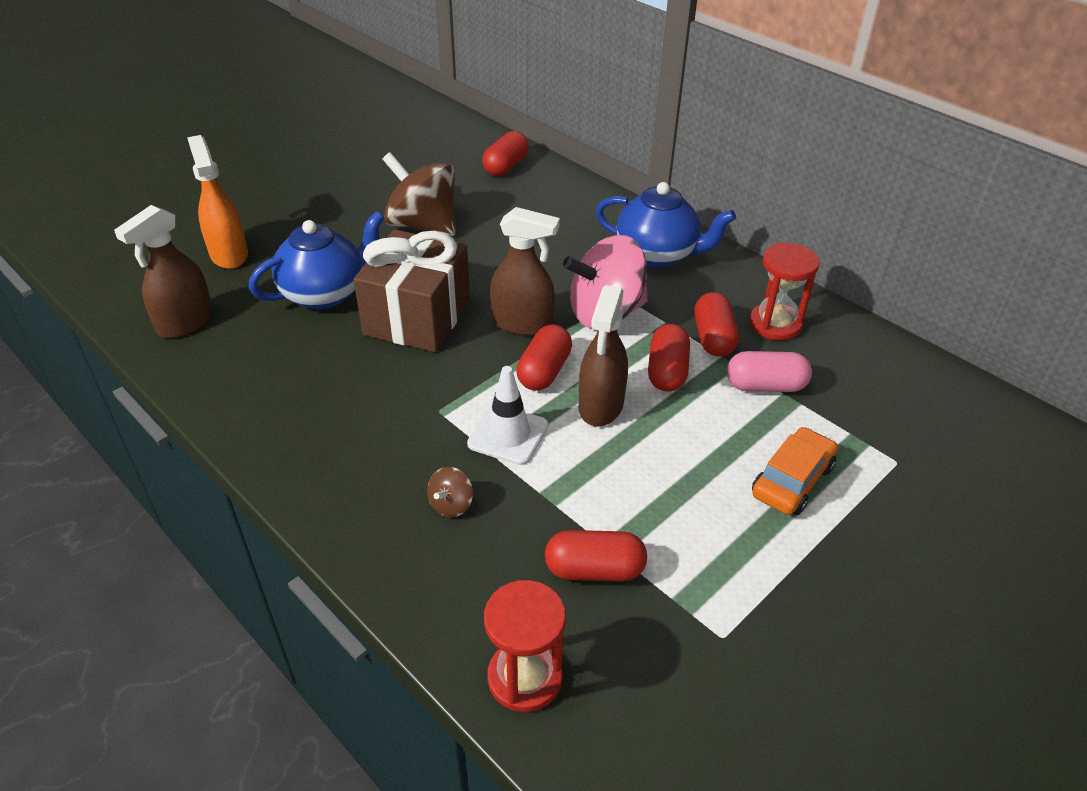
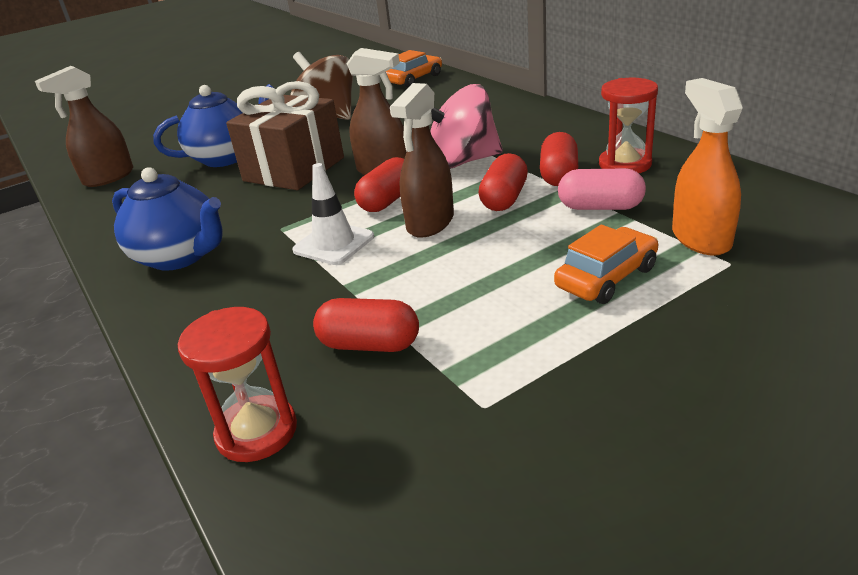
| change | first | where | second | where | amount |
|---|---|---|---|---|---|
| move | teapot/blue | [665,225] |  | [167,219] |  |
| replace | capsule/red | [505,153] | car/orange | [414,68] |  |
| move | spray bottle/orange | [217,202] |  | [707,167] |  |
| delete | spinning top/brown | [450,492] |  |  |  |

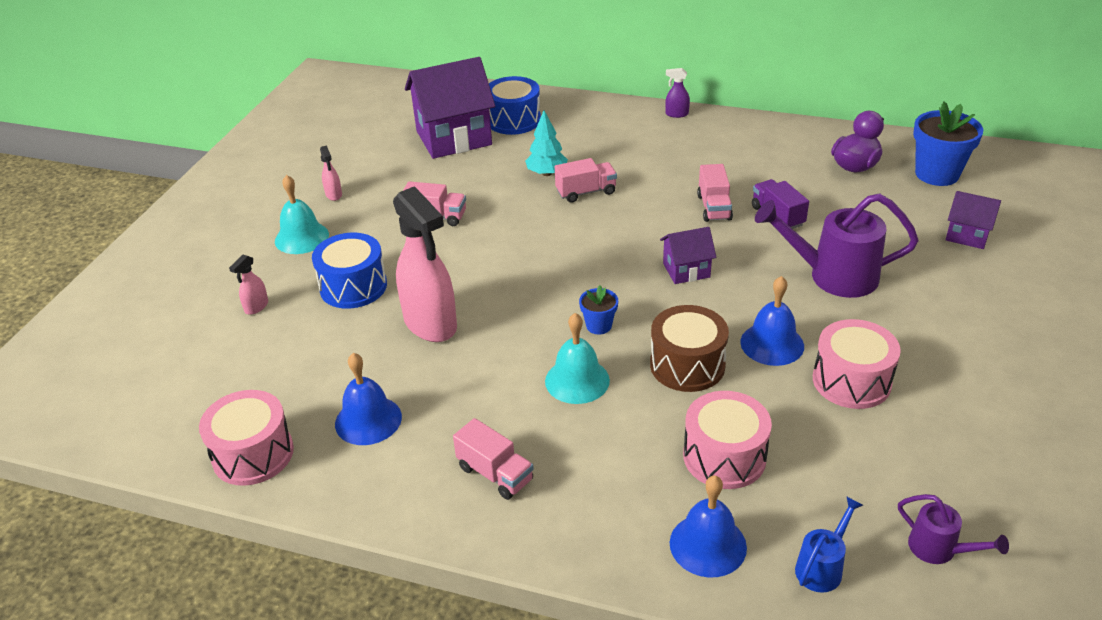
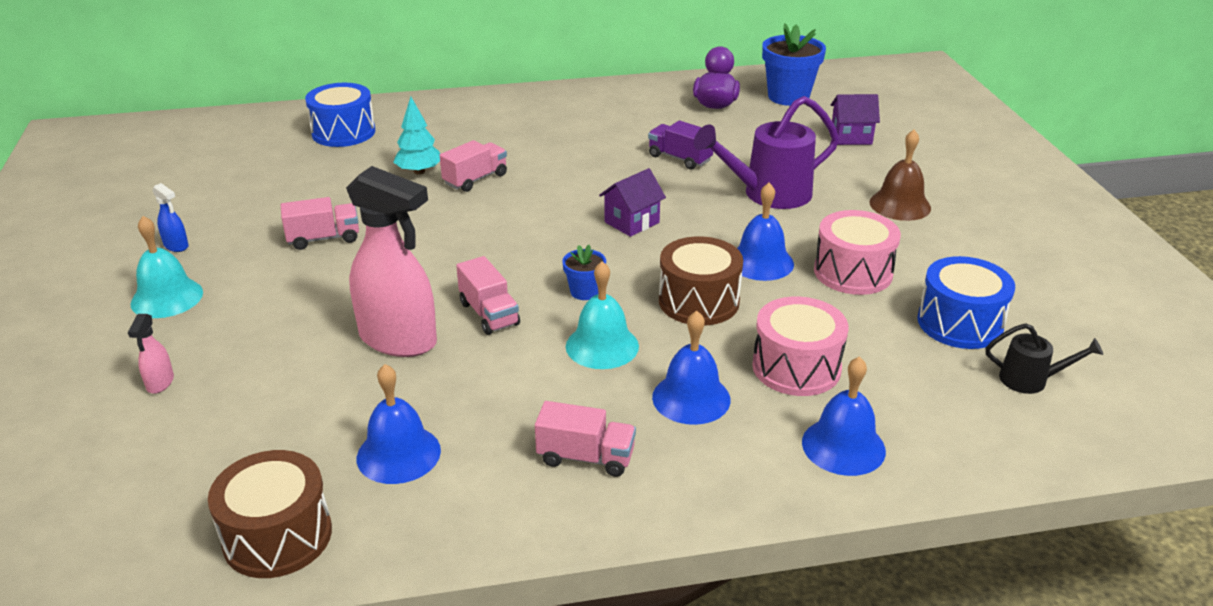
| change | first | where | second | where | amount |
|---|---|---|---|---|---|
| recolor | spray bottle/pink | [331,173] | spray bottle/blue | [170,217] |  |
| recolor | drum/pink | [246,438] | drum/brown | [270,514] |  |
| move | truck/pink | [715,193] |  | [488,295] |  |
| insert |  |  | bell/blue | [691,368] |  |
| insert |  |  | bell/brown | [900,175] |  |
| move | drum/blue | [349,271] |  | [966,302] |  |
| recolor | watering can/purple | [953,529] | watering can/black | [1044,358] |  |
| delete | house/purple | [450,108] |  |  |  |
| delete | spray bottle/purple | [678,93] |  |  |  |
| delete | watering can/blue | [829,544] |  |  |  |

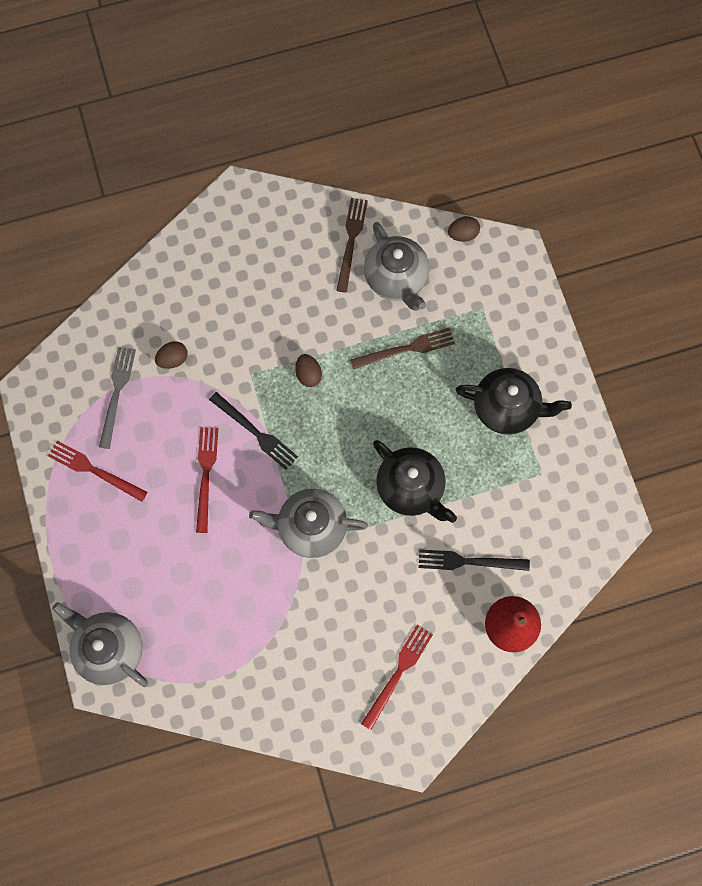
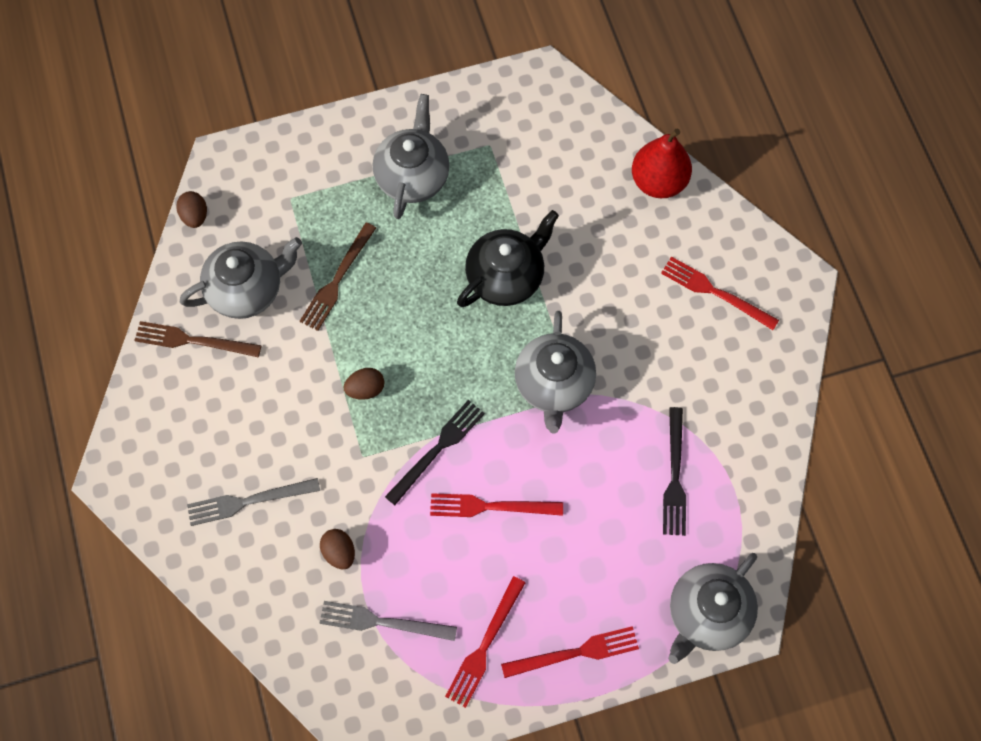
| change | first | where | second | where | amount |
|---|---|---|---|---|---|
| insert |  |  | fork/grey | [253,502] |  |
| rotate | fork/brown | [403,348] |  | [338,276] | 135 degrees counterclockwise |
| recolor | teapot/black | [514,401] | teapot/grey | [411,156] |  |
| insert |  |  | fork/red | [570,652] |  |
| move | fork/black | [474,560] |  | [674,471] |  |

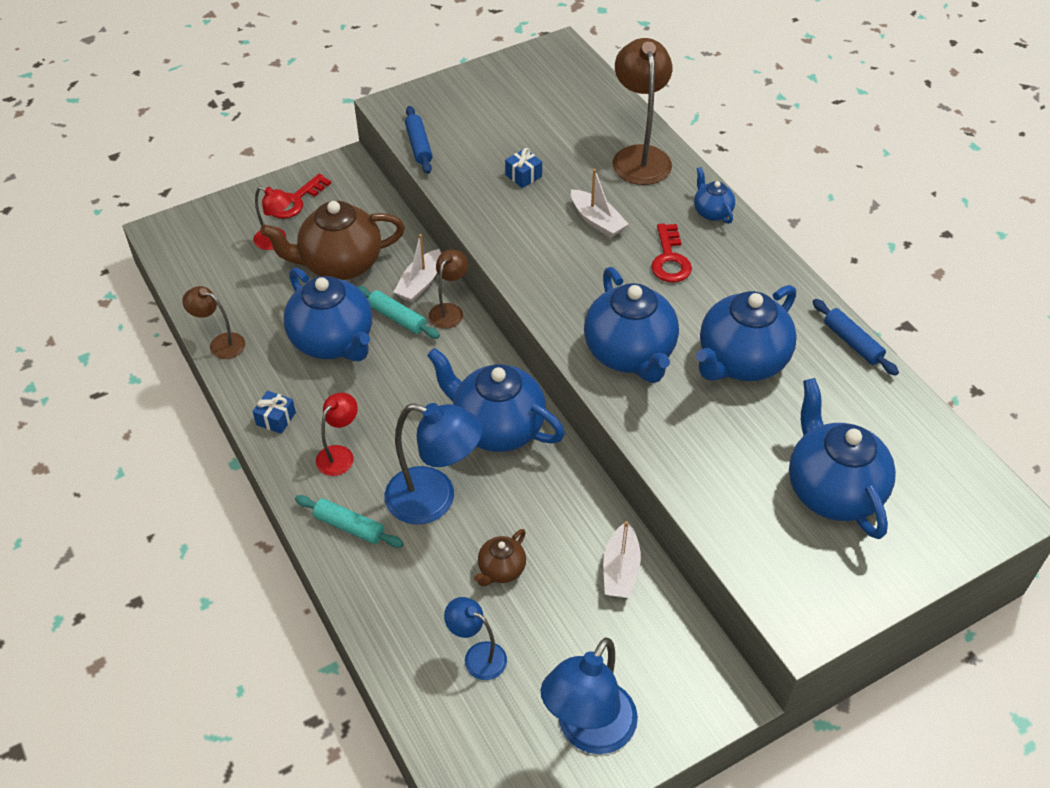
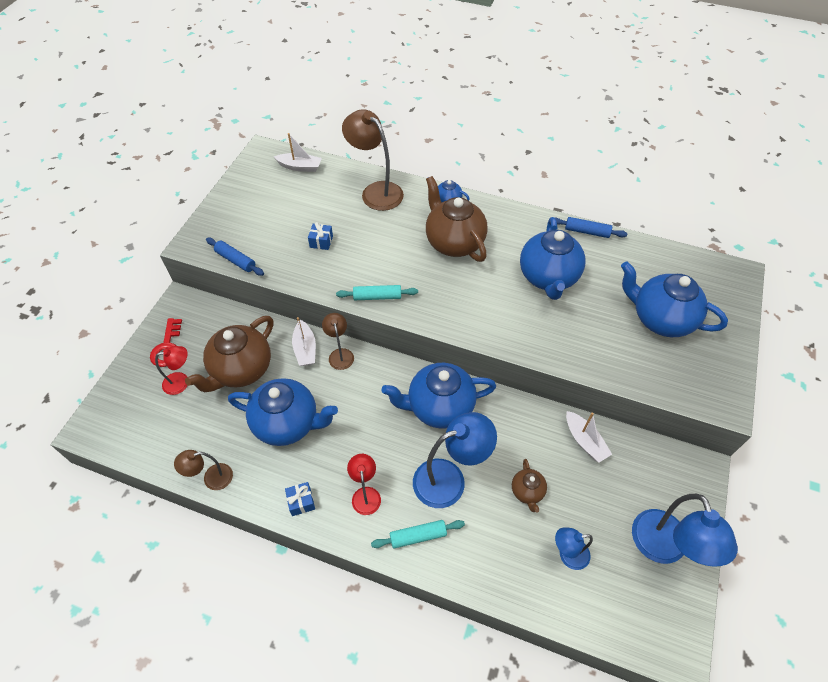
| change | first | where | second | where | amount |
|---|---|---|---|---|---|
| move | boat/white | [599,203] |  | [298,152] |  |
| move | rolling pin/turquoise | [398,312] |  | [377,292] |  |
| replace | key/red | [671,253] | teapot/brown | [457,219] |  |
| delete | teapot/blue | [631,325] |  |  |  |

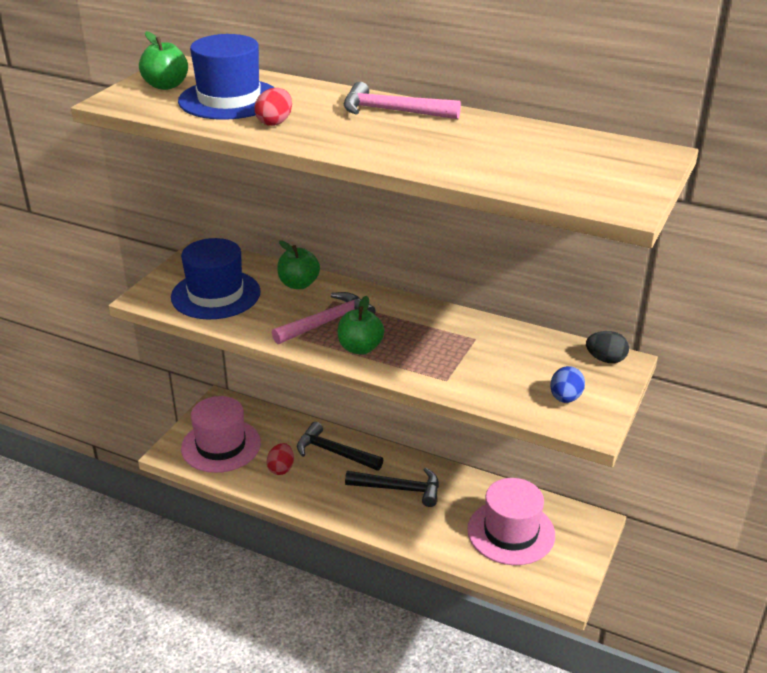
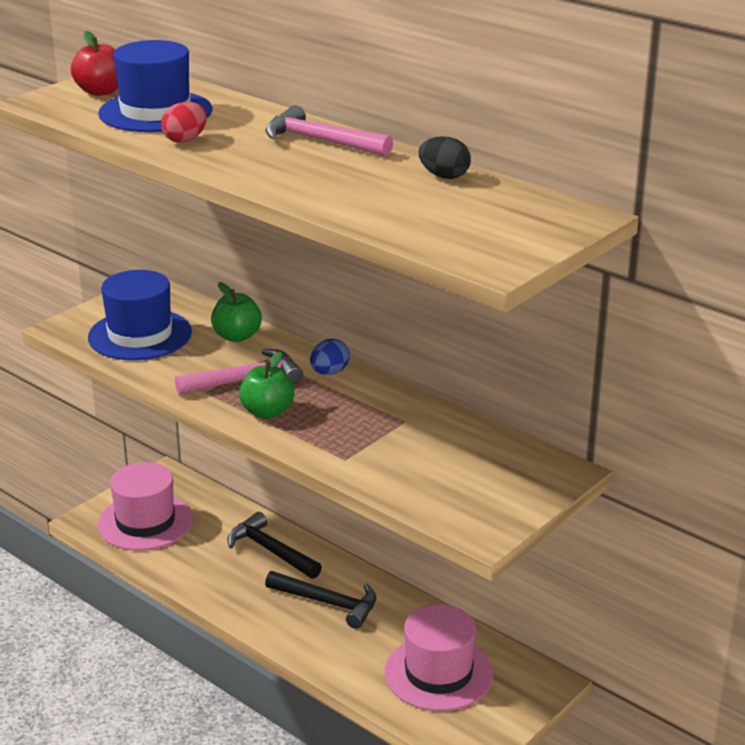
| change | first | where | second | where | amount |
|---|---|---|---|---|---|
| recolor | apple/green | [163,60] | apple/red | [94,63] |  |
| move | egg/blue | [567,384] |  | [330,357] |  |
| move | egg/black | [607,347] |  | [445,157] |  |
| delete | egg/red | [280,459] |  |  |  |

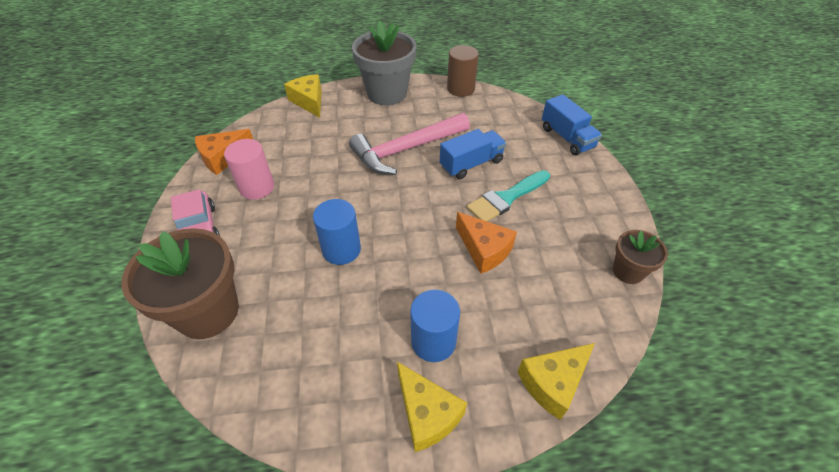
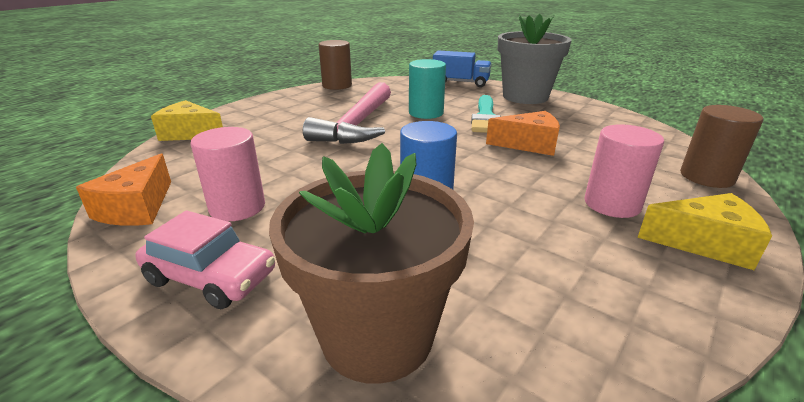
| change | first | where | second | where | amount |
|---|---|---|---|---|---|
| replace | truck/blue | [473,154] | cylinder/turquoise | [427,89] |  |
| move | flower pot/grey | [384,62] |  | [535,59] |  |
| recolor | cylinder/blue | [435,326] | cylinder/pink | [624,171] |  |
| replace | cheese/yellow | [556,381] | cylinder/brown | [721,146] |  |
| delete | flower pot/brown | [640,257] |  |  |  |

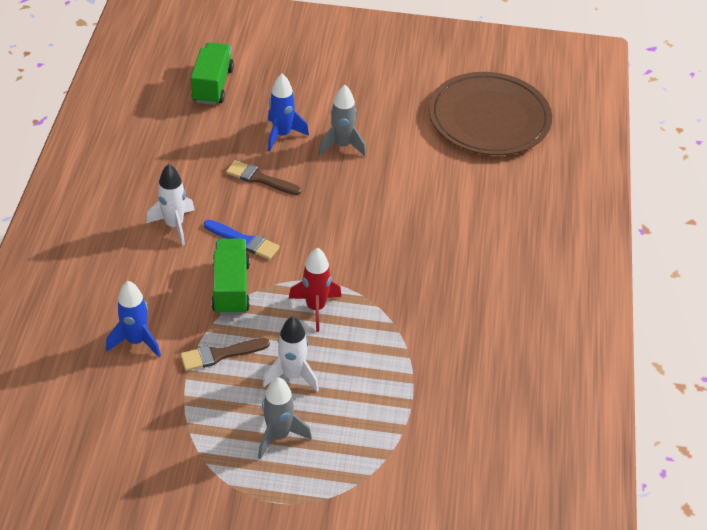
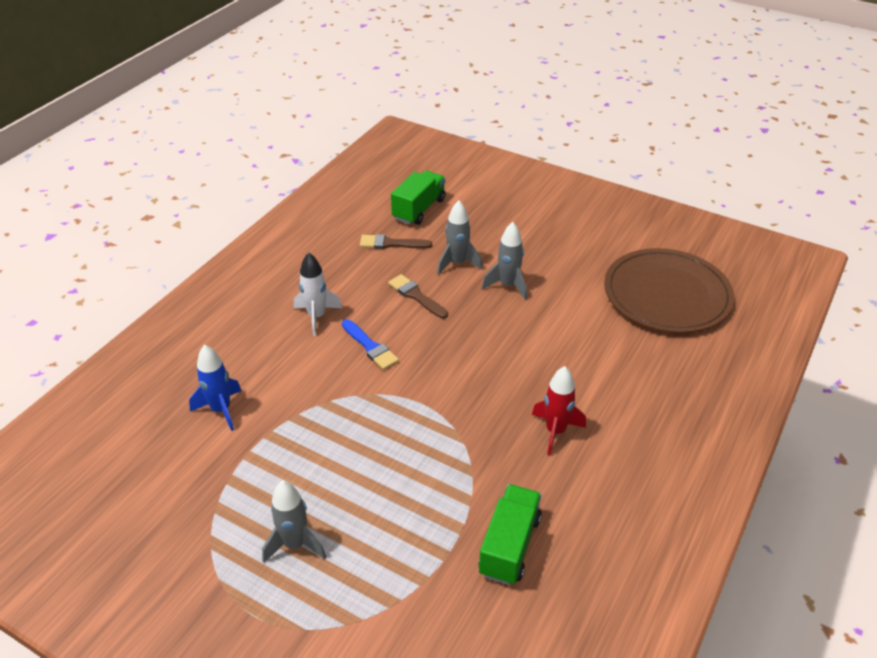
| change | first | where | second | where | amount |
|---|---|---|---|---|---|
| move | brush/brown | [225,354] |  | [396,241] |  |
| recolor | rocket/blue | [288,112] | rocket/grey | [460,237] |  |
| move | truck/green | [231,277] |  | [510,534] |  |
| move | rocket/red | [315,289] |  | [559,411] |  |
| delete | rocket/white | [291,354] |  |  |  |

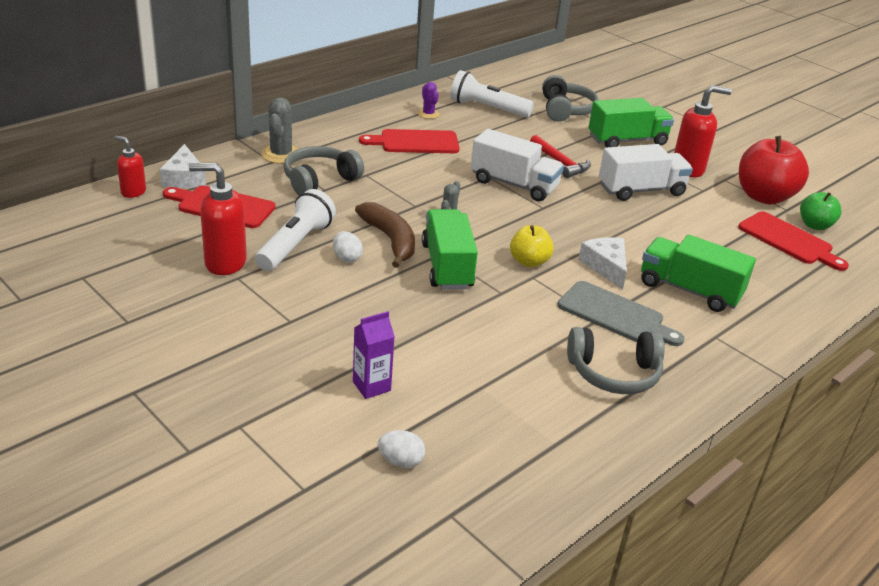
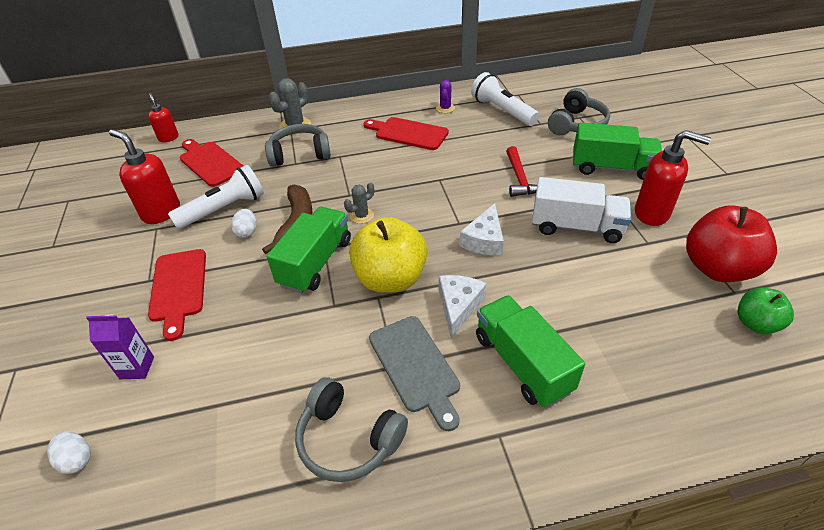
| change | first | where | second | where | amount |
|---|---|---|---|---|---|
| move | cutting board/red | [793,241] |  | [177,295] |  |
| resize | apple/yellow | [532,246] |  | [388,255] | x1.78 |
| move | cheese/white | [183,166] |  | [482,229] |  |
| delete | truck/white | [517,165] |  |  |  |

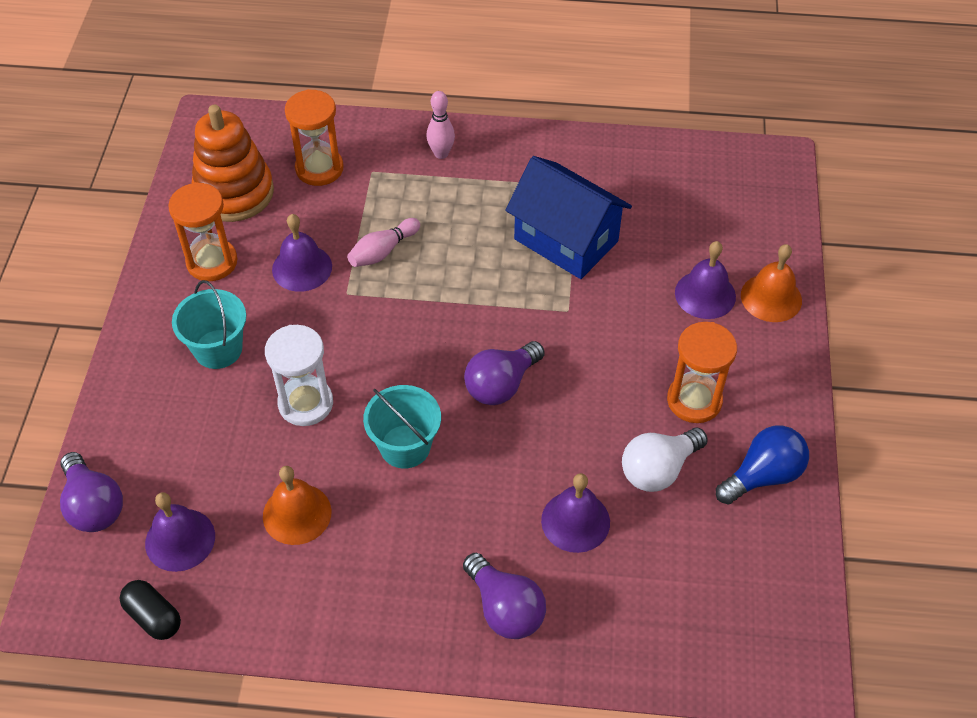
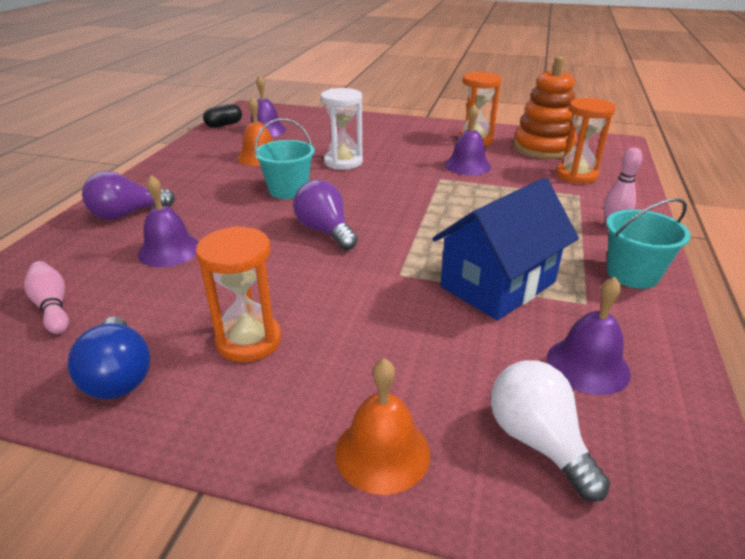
| change | first | where | second | where | amount |
|---|---|---|---|---|---|
| move | bowling pin/pink | [383,242] |  | [46,297] |  |
| move | light bulb/white | [665,460] |  | [550,431] |  |
| move | bell/purple | [705,280] |  | [589,336] |  |
| move | bucket/turquoise | [209,324] |  | [648,243] |  |
| delete | light bulb/purple | [91,492] |  |  |  |

